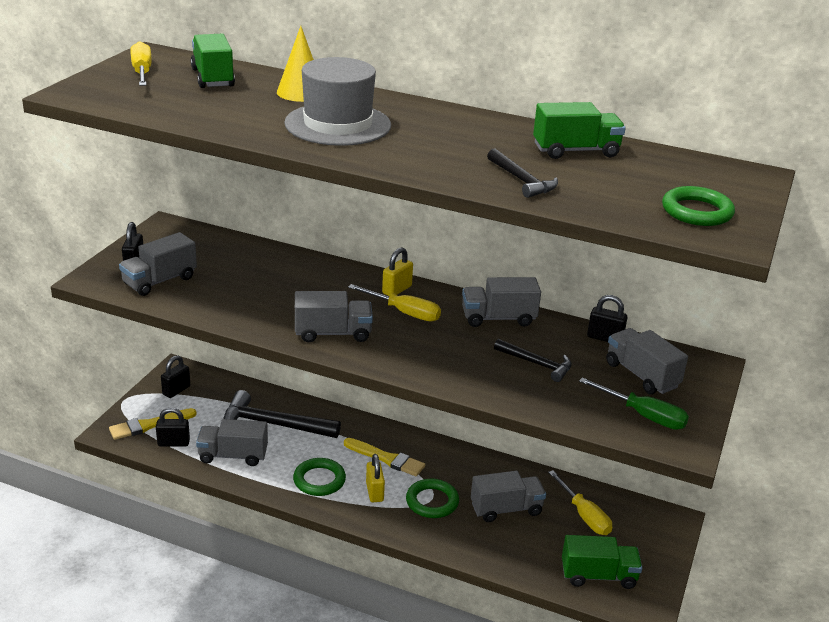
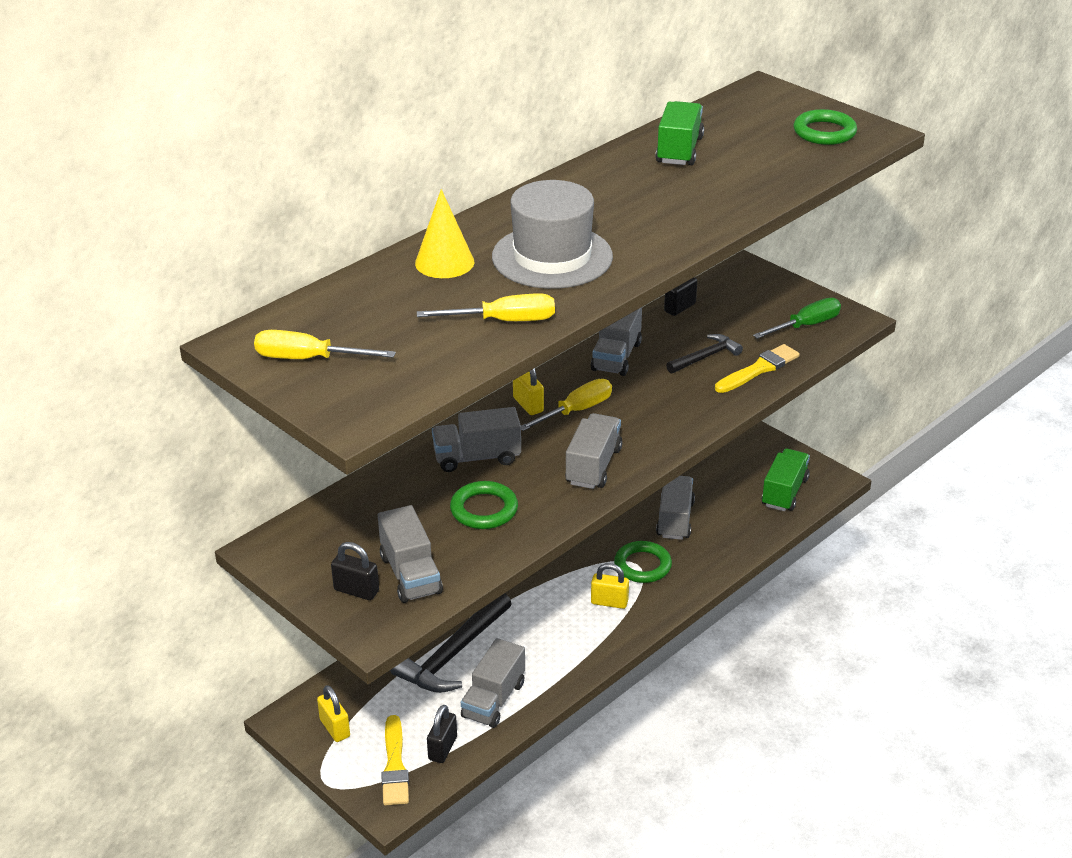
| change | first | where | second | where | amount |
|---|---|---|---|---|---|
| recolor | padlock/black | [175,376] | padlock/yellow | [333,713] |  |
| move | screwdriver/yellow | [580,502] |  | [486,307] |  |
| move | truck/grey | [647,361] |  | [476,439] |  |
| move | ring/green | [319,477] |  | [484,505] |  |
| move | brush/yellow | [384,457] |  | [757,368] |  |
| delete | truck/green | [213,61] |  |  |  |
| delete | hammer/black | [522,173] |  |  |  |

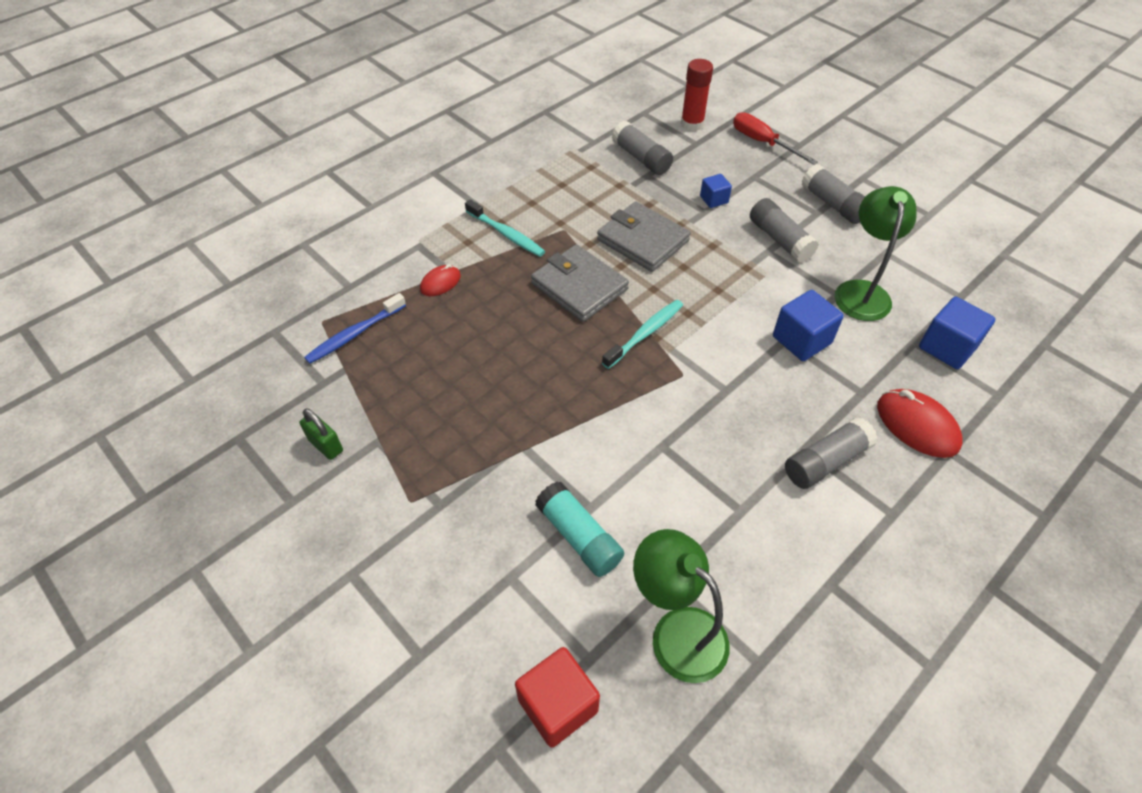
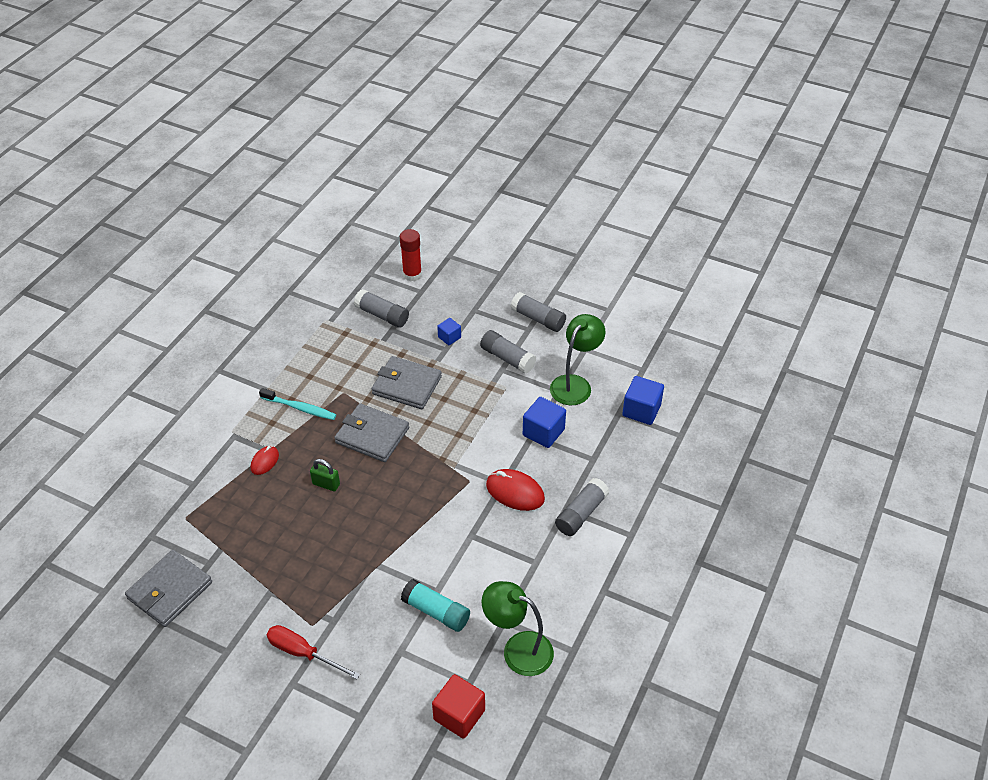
| change | first | where | second | where | amount |
|---|---|---|---|---|---|
| insert |  |  | wallet/grey | [168,588] |  |
| move | screwdriver/red | [775,138] |  | [313,652] |  |
| move | padlock/green | [321,434] |  | [325,475] |  |
| move | mouse/red | [920,423] |  | [515,490] |  |
| rotate | lamp/green | [876,253] |  | [578,359] | 45 degrees clockwise |
| delete | toothbrush/blue | [355,328] |  |  |  |
| delete | toothbrush/turquoise | [642,334] |  |  |  |

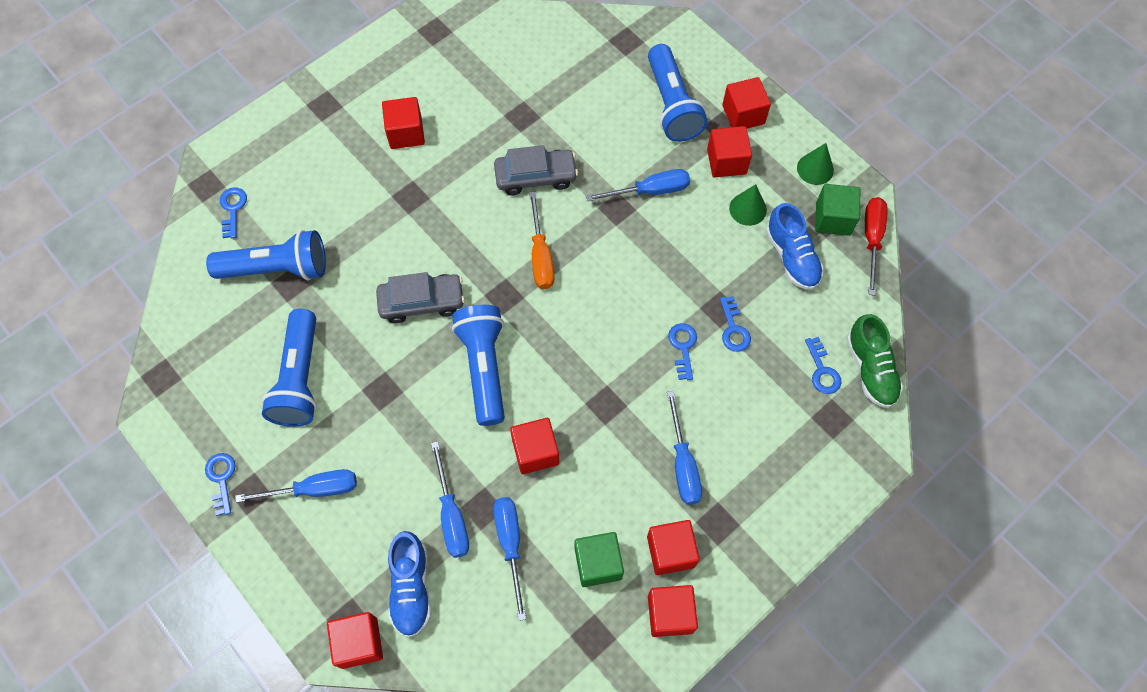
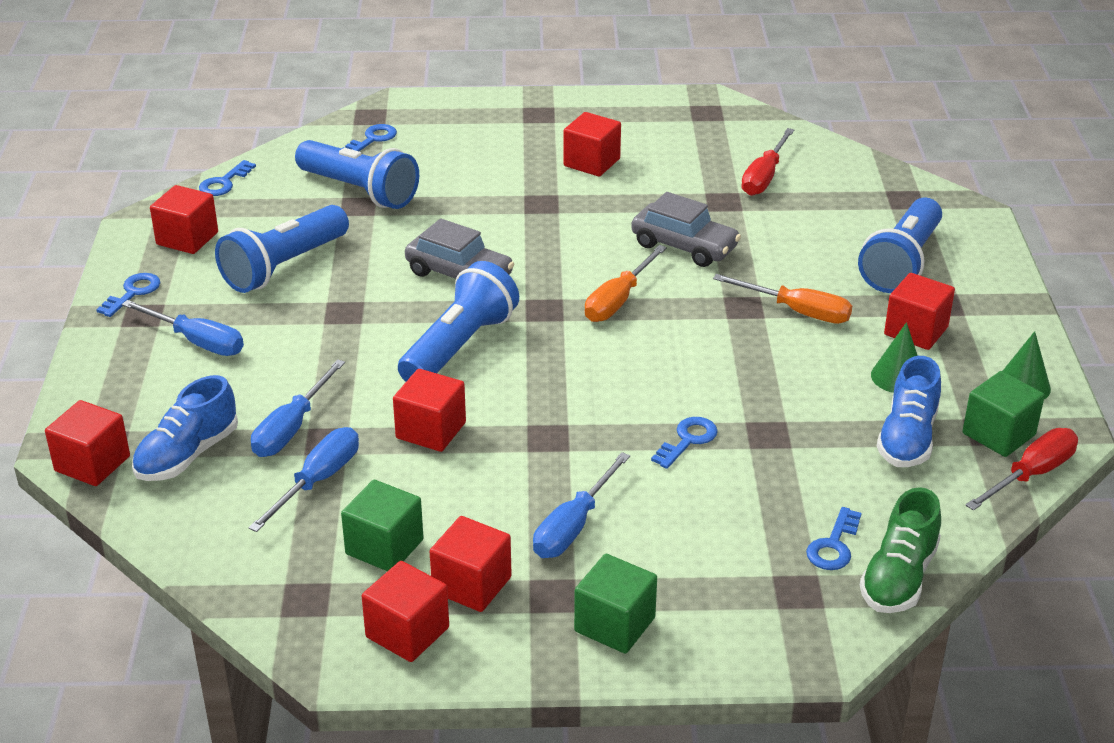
| change | first | where | second | where | amount |
|---|---|---|---|---|---|
| move | cube/red | [746,103] |  | [184,219] |  |
| move | key/blue | [735,324] |  | [227,178] |  |
| insert |  |  | cube/green | [615,603] |  |
| recolor | screwdriver/blue | [638,185] | screwdriver/orange | [782,299] |  |
| insert |  |  | screwdriver/red | [767,162] |  |

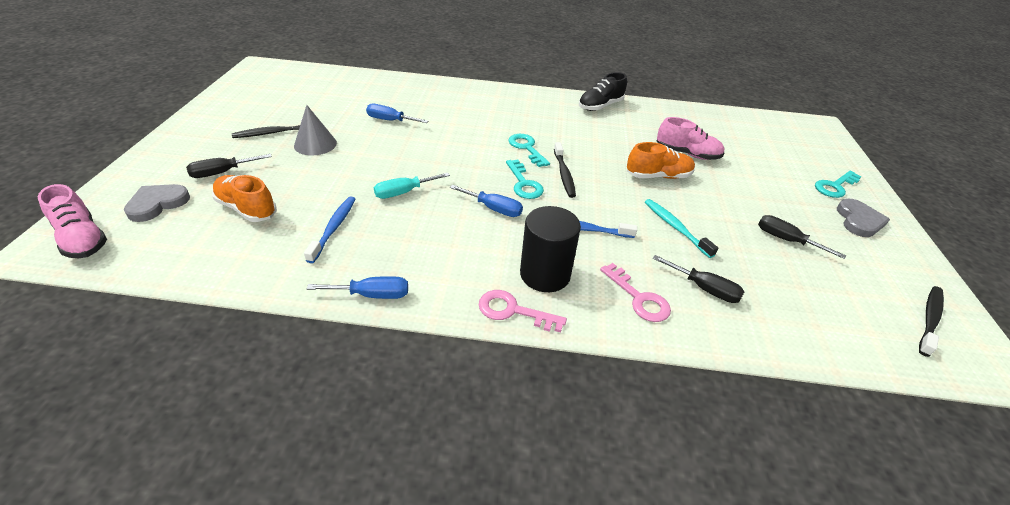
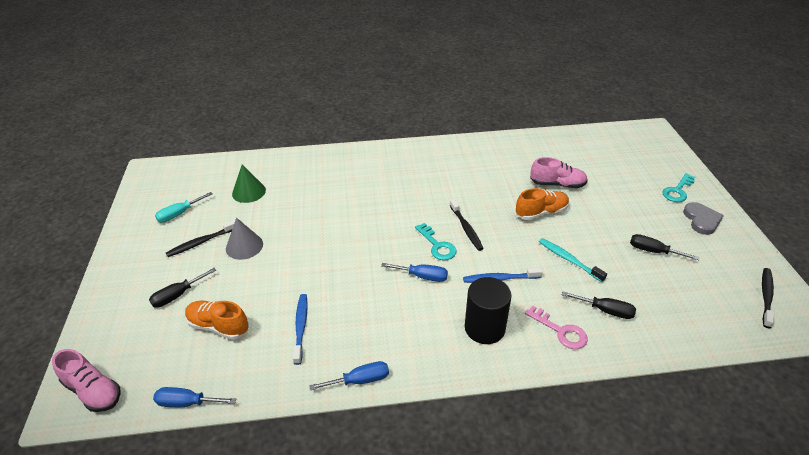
| change | first | where | second | where | amount |
|---|---|---|---|---|---|
| move | screwdriver/blue | [397,113] |  | [194,397] |  |
| move | screwdriver/turquoise | [412,186] |  | [184,207] |  |
| insert |  |  | cone/green | [249,183] |  |
| delete | heart/grey | [157,203] |  |  |  |
| delete | key/pink | [523,311] |  |  |  |
| delete | key/turquoise | [529,150] |  |  |  |
| delete | shoe/black | [603,91] |  |  |  |

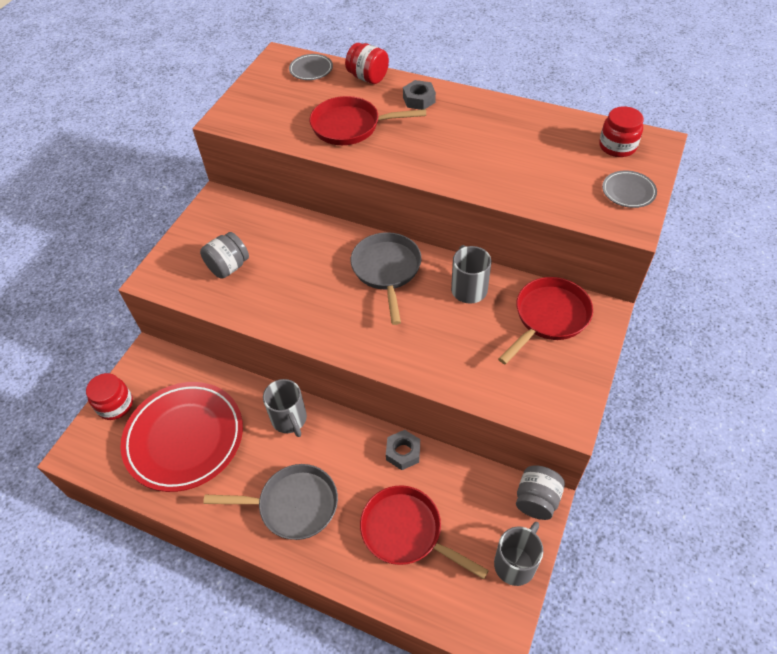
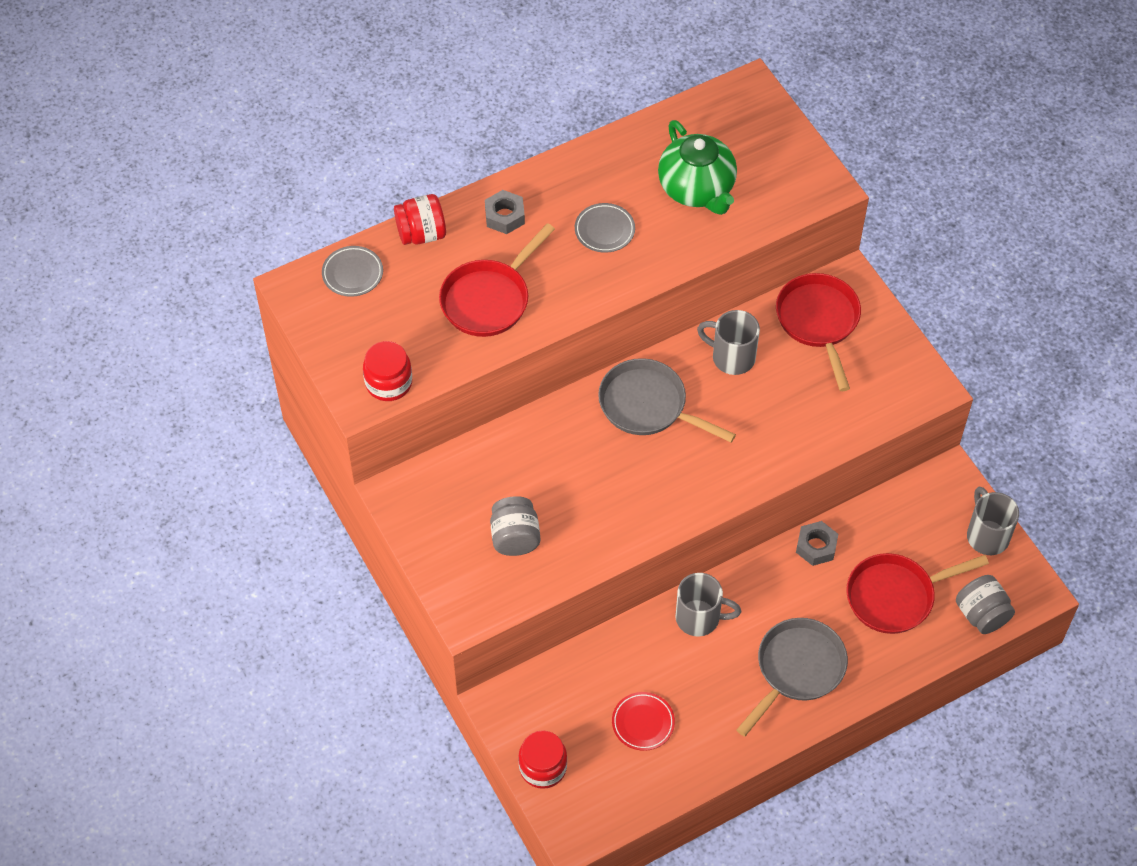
| change | first | where | second | where | amount |
|---|---|---|---|---|---|
| move | jar/red | [621,131] |  | [387,371] |  |
| move | plate/grey | [629,189] |  | [605,228] |  |
| resize | plate/red | [181,437] |  | [643,721] | x0.42 |
| insert |  |  | teapot/green | [697,167] |  |
| move | jar/grey | [540,492] |  | [985,604] |  |

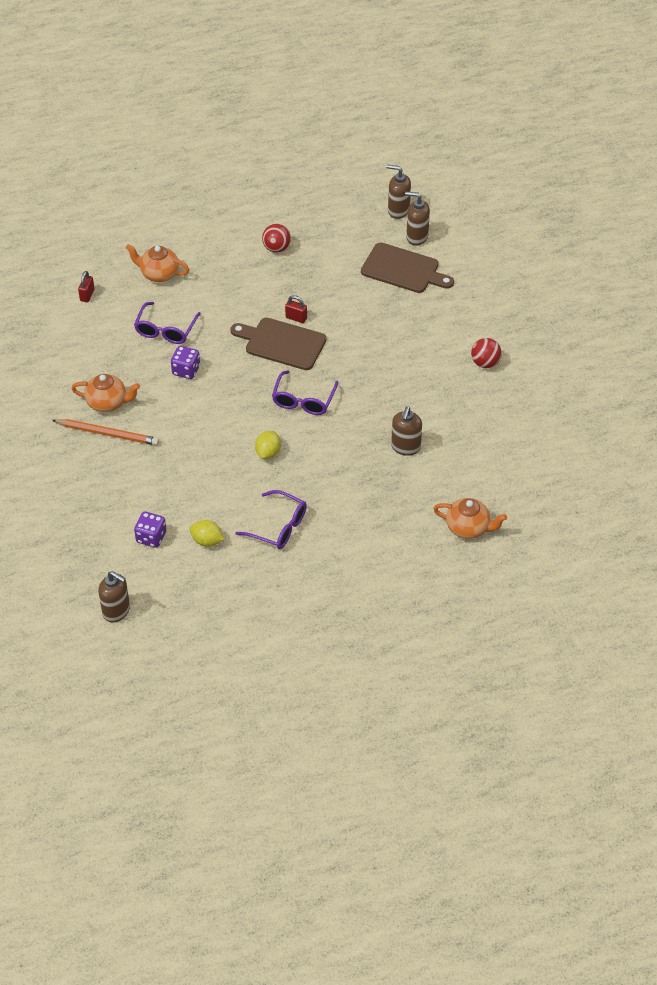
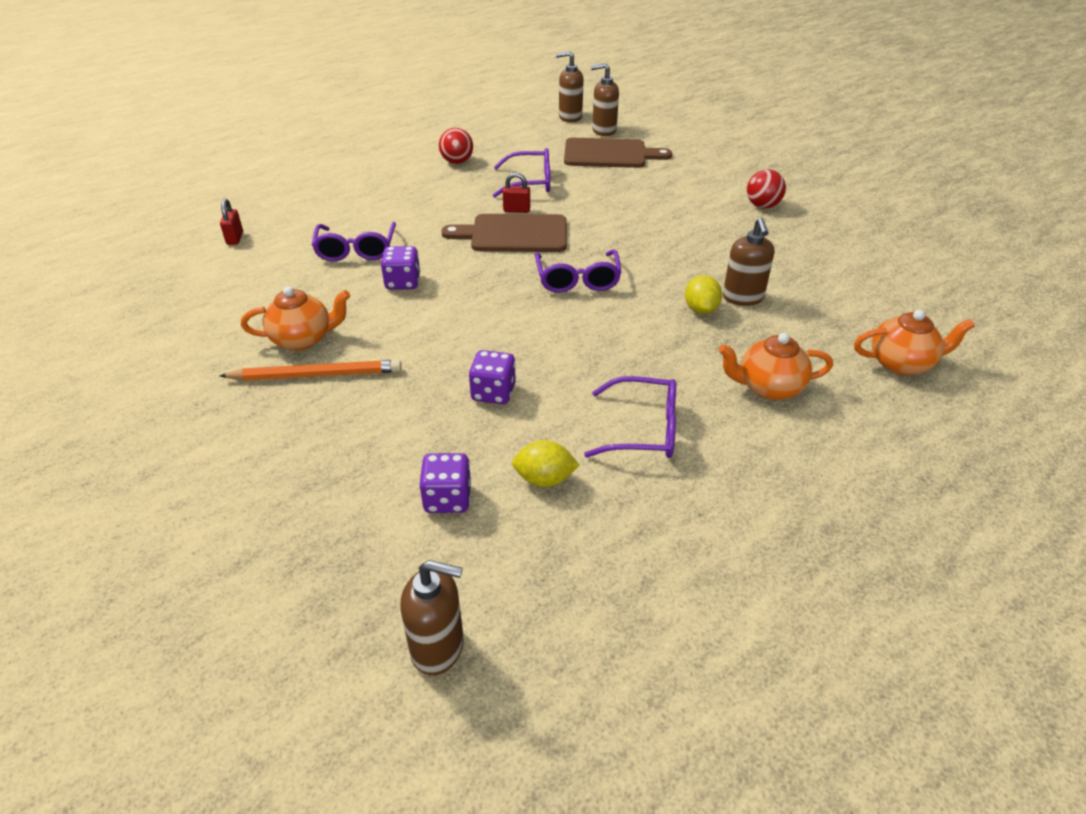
| change | first | where | second | where | amount |
|---|---|---|---|---|---|
| insert |  |  | dice/purple | [492,377] |  |
| insert |  |  | glasses/purple | [521,172] |  |
| move | lemon/yellow | [268,445] |  | [703,294] |  |
| move | teapot/orange | [157,263] |  | [776,366] |  |

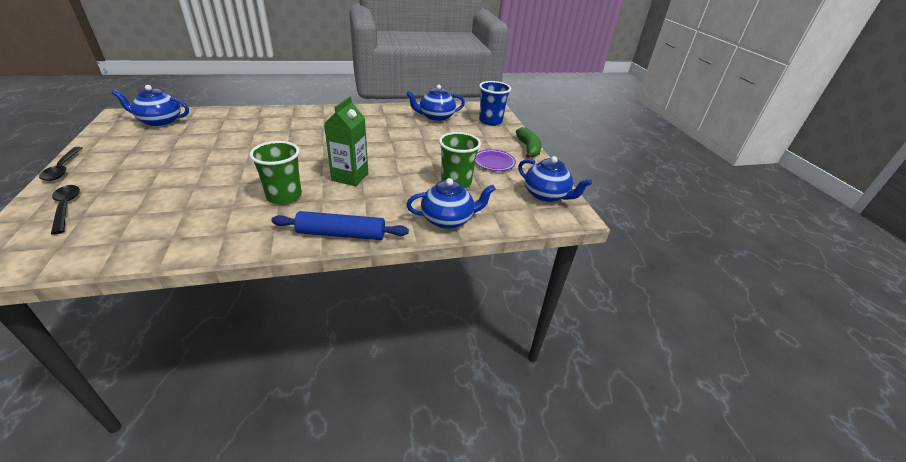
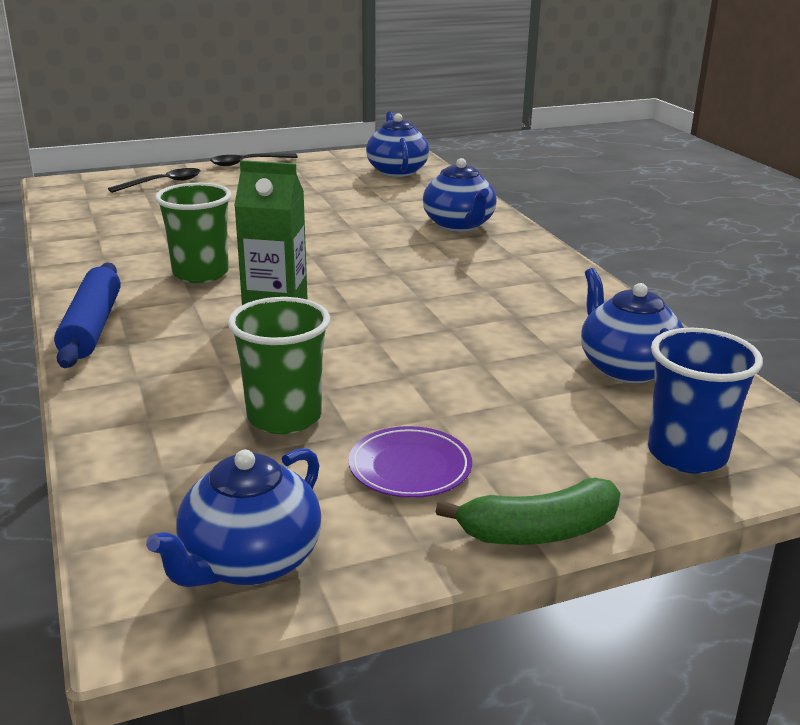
| change | first | where | second | where | amount |
|---|---|---|---|---|---|
| move | teapot/blue | [451,203] |  | [460,195] |  |

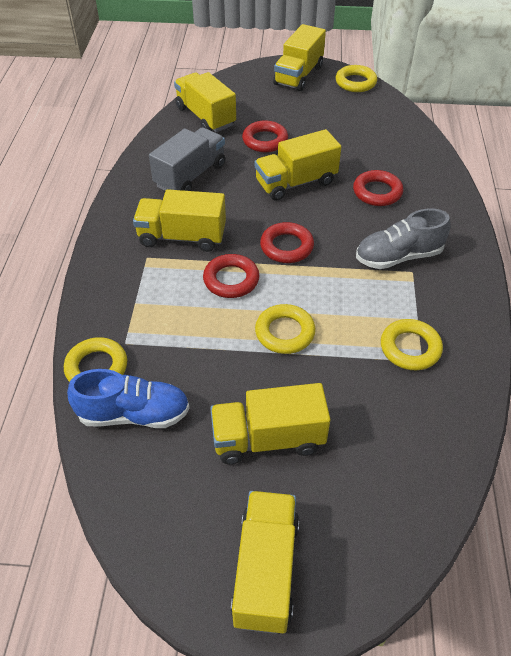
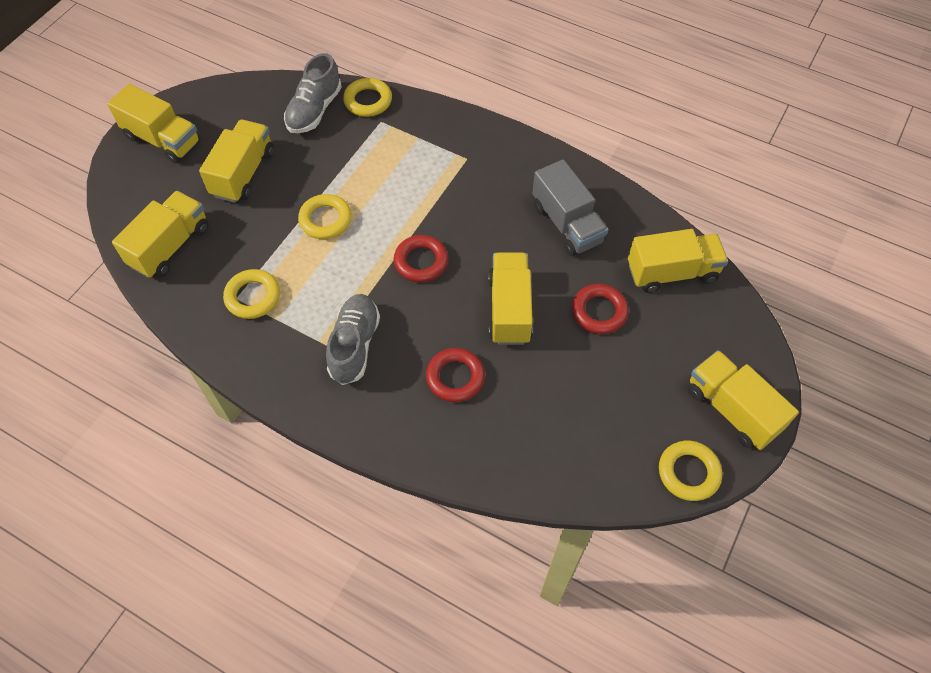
| change | first | where | second | where | amount |
|---|---|---|---|---|---|
| move | truck/yellow | [179,220] |  | [160,234] |  |
| recolor | shoe/blue | [128,398] | shoe/grey | [313,93] |  |
| delete | ring/red | [231,276] |  |  |  |

